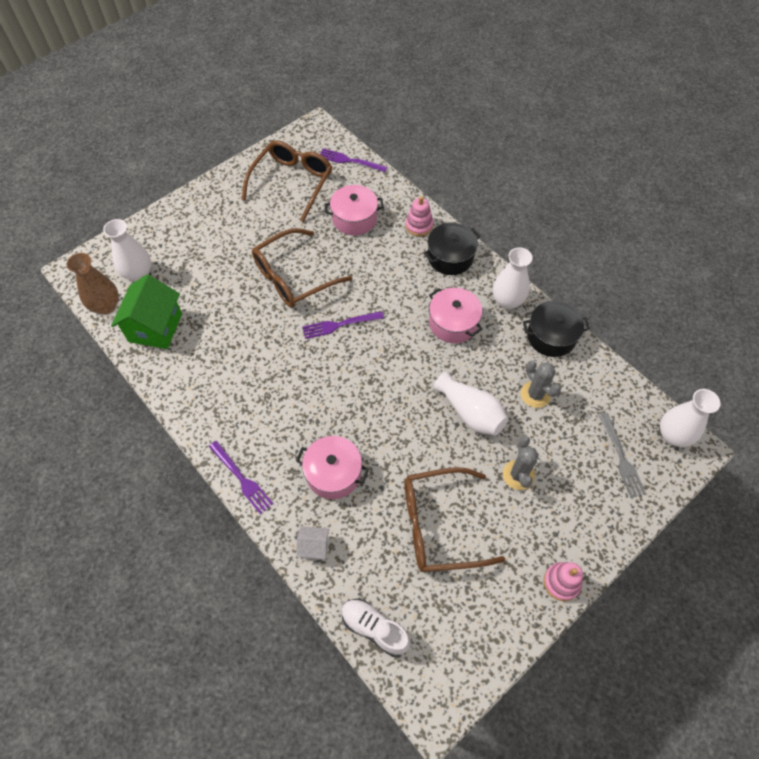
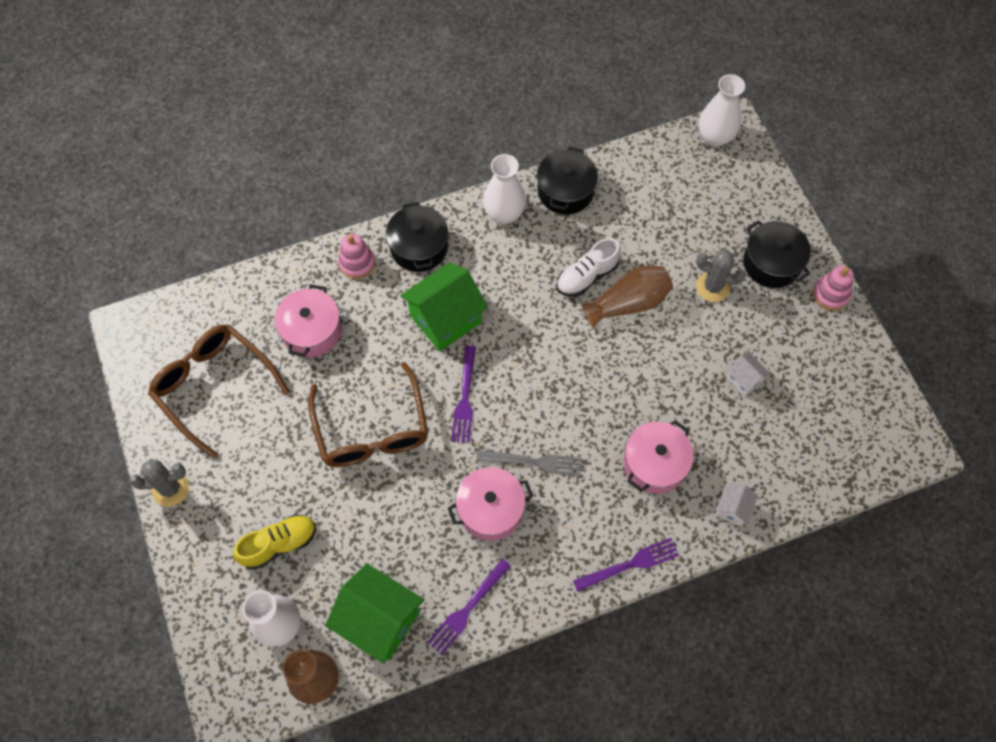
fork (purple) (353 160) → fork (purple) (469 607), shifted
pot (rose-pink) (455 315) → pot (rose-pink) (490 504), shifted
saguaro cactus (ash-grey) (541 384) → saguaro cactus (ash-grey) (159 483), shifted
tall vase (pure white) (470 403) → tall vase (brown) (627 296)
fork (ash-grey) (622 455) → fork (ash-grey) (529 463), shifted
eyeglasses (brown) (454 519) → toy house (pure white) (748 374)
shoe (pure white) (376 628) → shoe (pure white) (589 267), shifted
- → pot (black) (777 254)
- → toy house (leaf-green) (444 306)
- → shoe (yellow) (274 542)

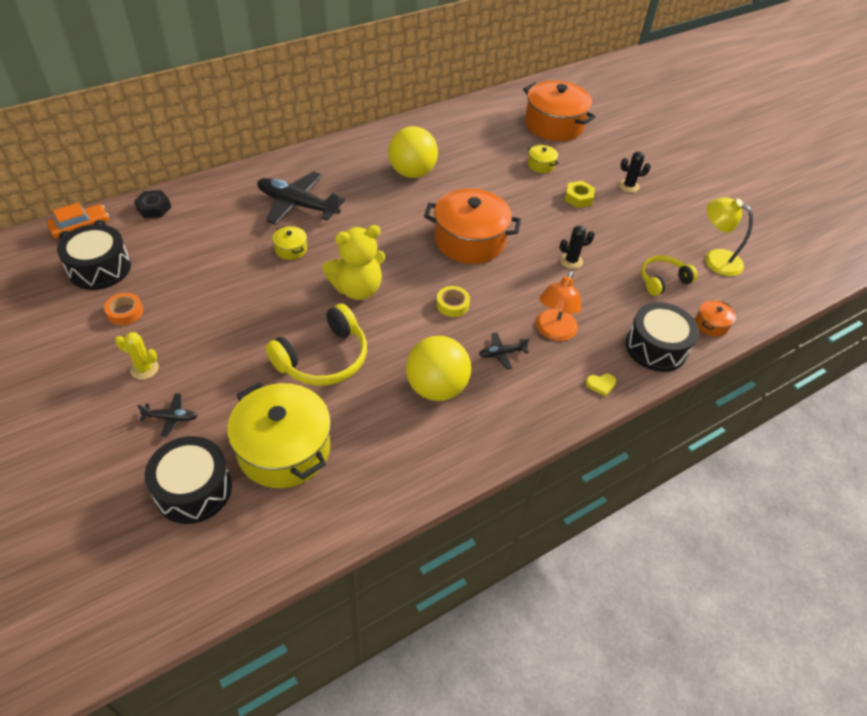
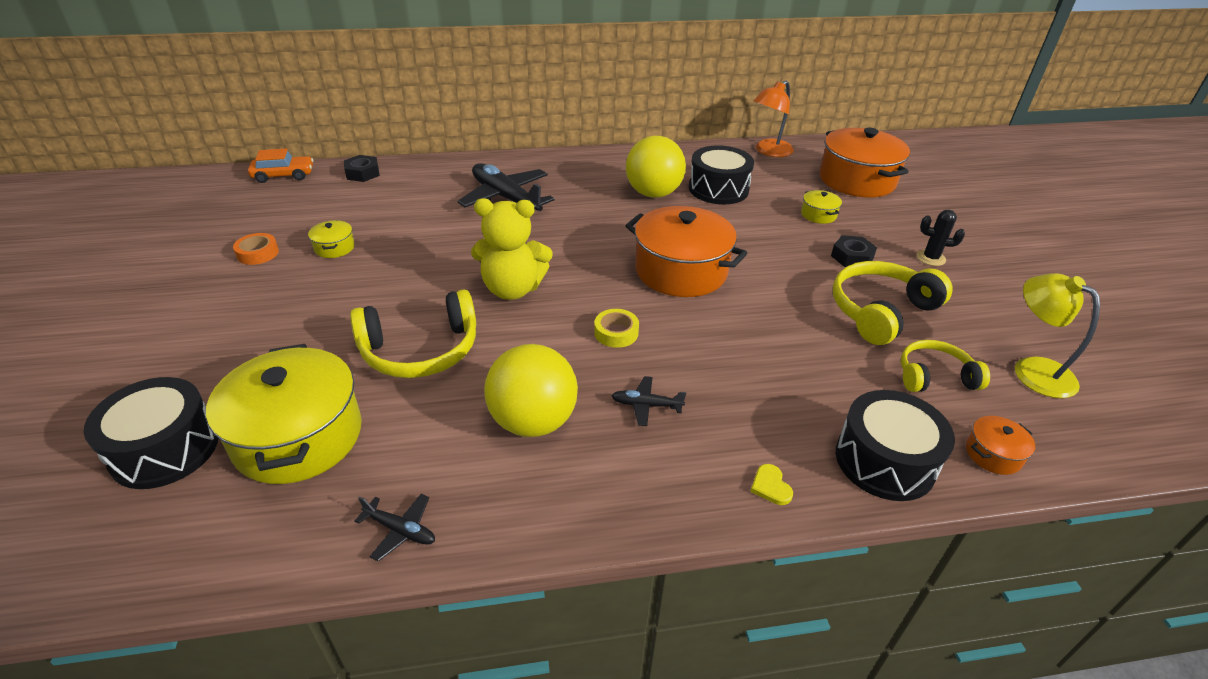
hexagon nut (yellow) (579 194) → hexagon nut (black) (854 251)
toy drum (black) (94 257) → toy drum (black) (721 174), shifted
saguaro cactus (black) (577 247) → -
pot (yellow) (289 243) → pot (yellow) (331 239), shifted
reading lamp (orange) (558 306) → reading lamp (orange) (773 118), shifted
saguaro cactus (yellow) (137 356) → -
love heart (yellow) (601 385) → love heart (yellow) (771 484), 60 degrees clockwise
toy plane (black) (167 415) → toy plane (black) (394 527), shifted
- → over-ear headphones (yellow) (893 303)

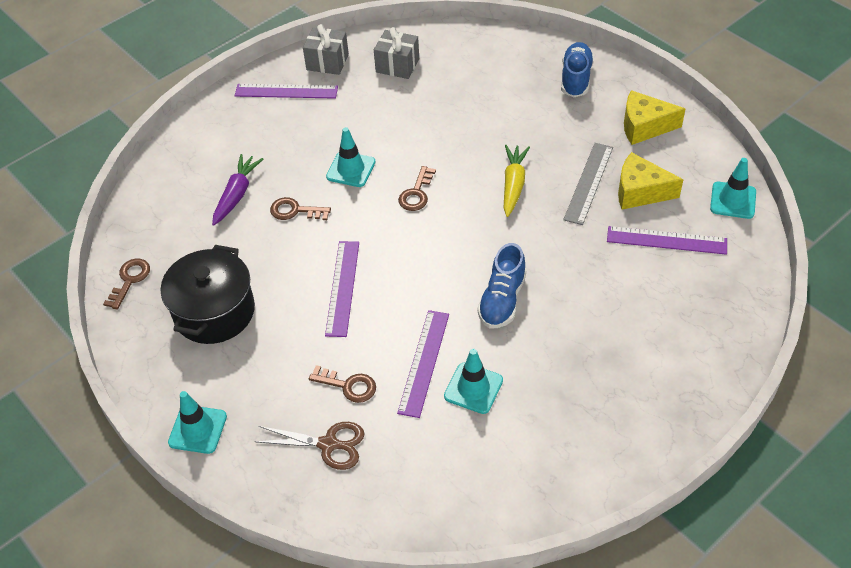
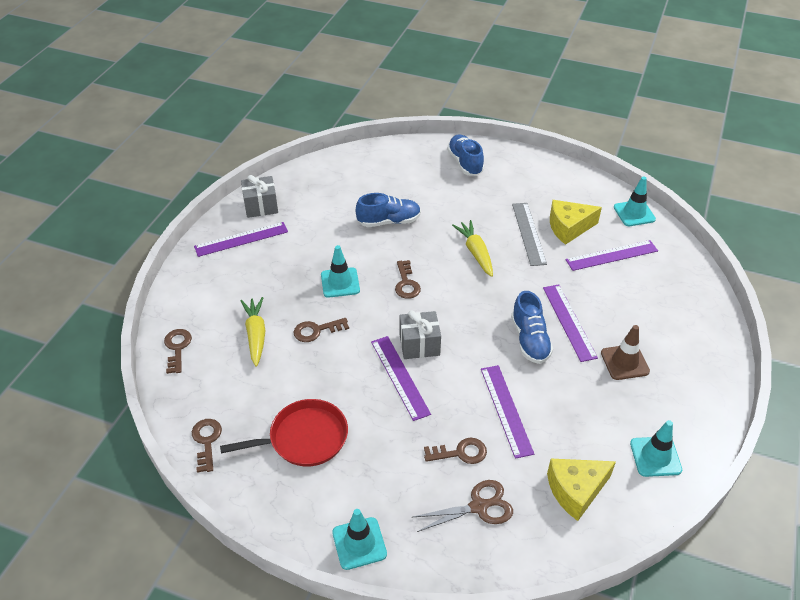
gift (ash-grey) (396 53) → gift (ash-grey) (420 334), shifted
cheese wedge (yellow) (654 117) → cheese wedge (yellow) (581 490), shifted
root vegetable (purple) (237 190) → root vegetable (yellow) (252 332)
pot (black) (208 294) → frying pan (red) (284 433)
safety cone (aqua) (473 381) → safety cone (aqua) (656 448), shifted
- → shoe (blue) (388 210)
- → ruler (purple) (570 323)
- → safety cone (brown) (625 352)
- → latchkey (brown) (178 351)

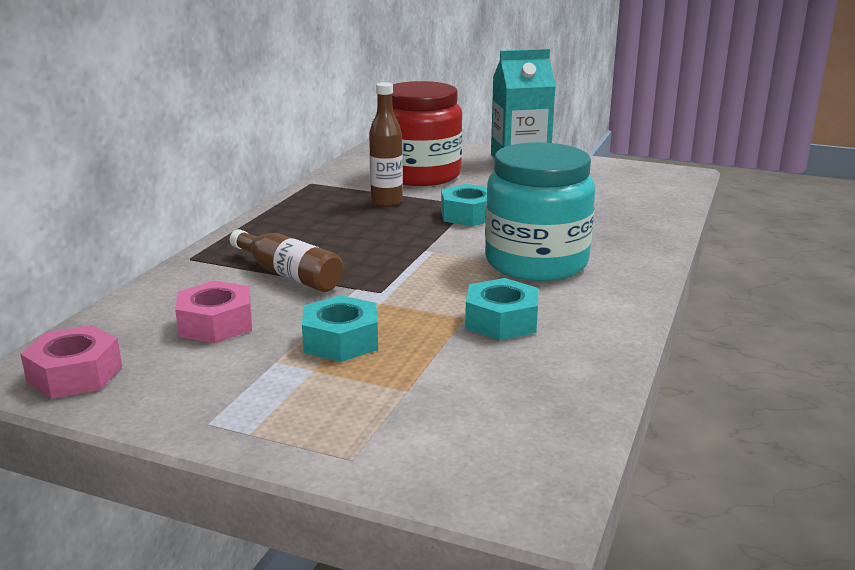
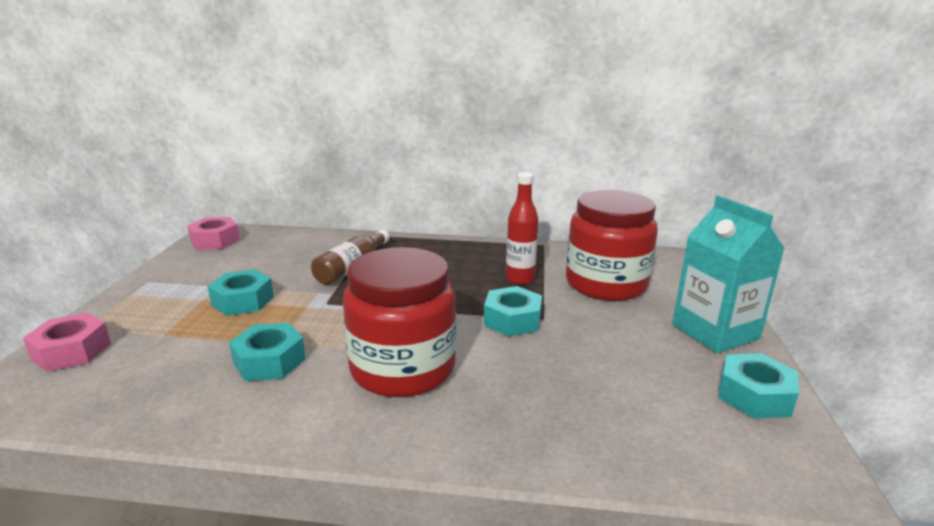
bottle (brown) (386 144) → bottle (red) (522 228)
jam jar (aqua) (540 211) → jam jar (red) (399 322)
hexagon nut (rose-pink) (213 312) → hexagon nut (rose-pink) (67 342), shifted
- → hexagon nut (aqua) (758 385)

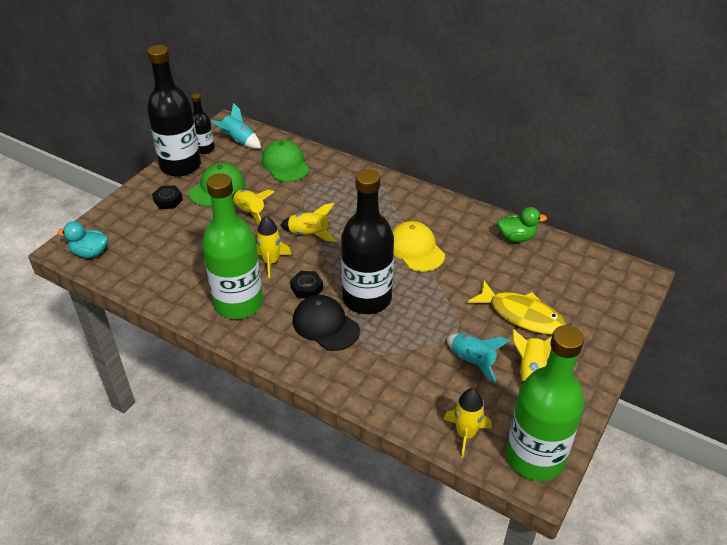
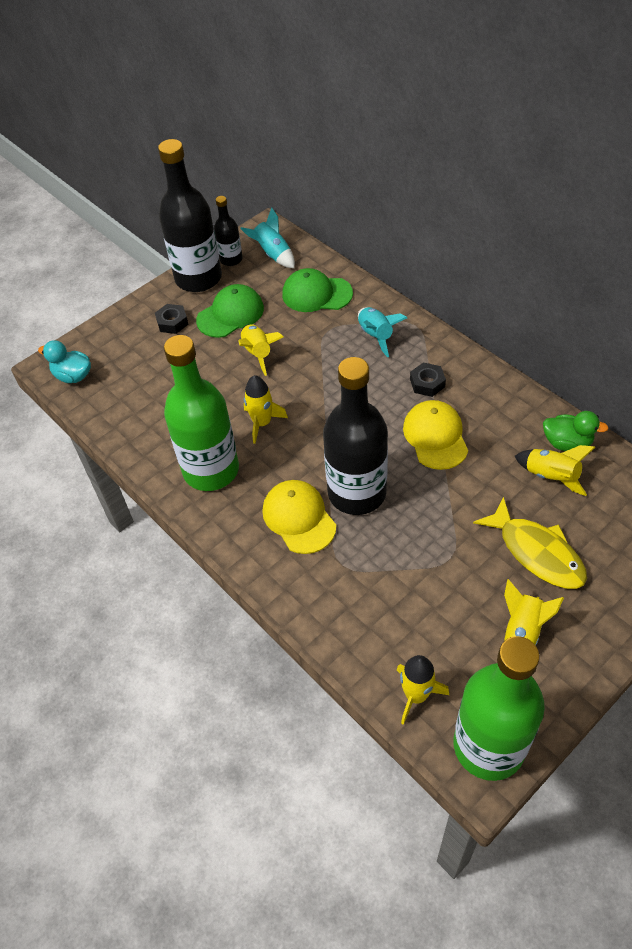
peaked cap (leaf-green) (285 161) → peaked cap (leaf-green) (317 290), 75 degrees counterclockwise
spaceship (yellow) (308 222) → spaceship (yellow) (555 470), shifted
hexagon nut (black) (306 285) → hexagon nut (black) (428 379), shifted
peaked cap (black) (326 323) → peaked cap (yellow) (299 517)
spaceship (aqua) (478 358) → spaceship (aqua) (382 332), shifted

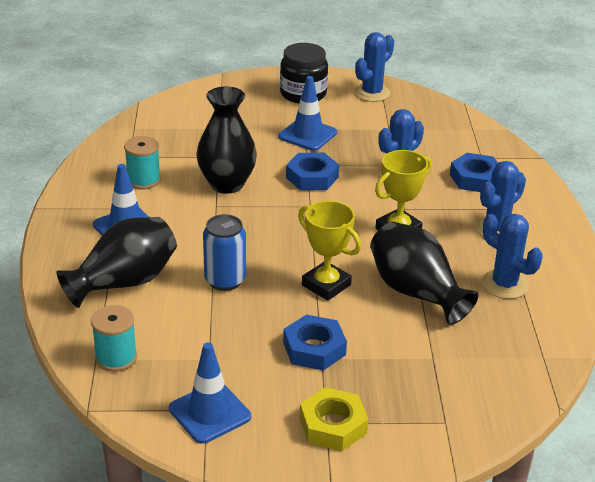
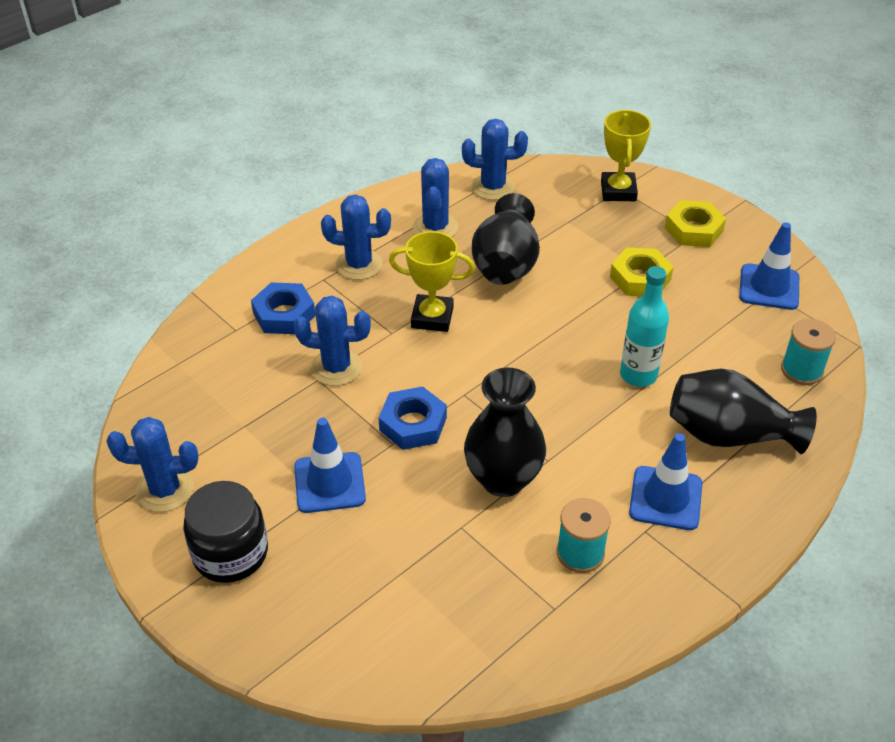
award cup (yellow) (329 251) → award cup (yellow) (626 155), shifted
can (blue) (224 252) → bottle (aqua) (644 326)
hexagon nut (blue) (315 342) → hexagon nut (yellow) (642 271)
- → saguaro cactus (blue) (495 159)

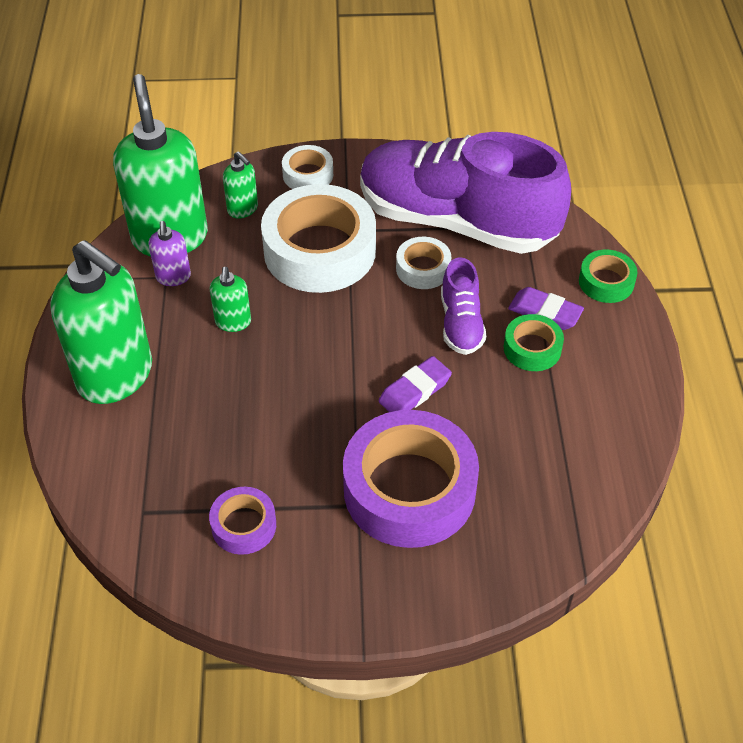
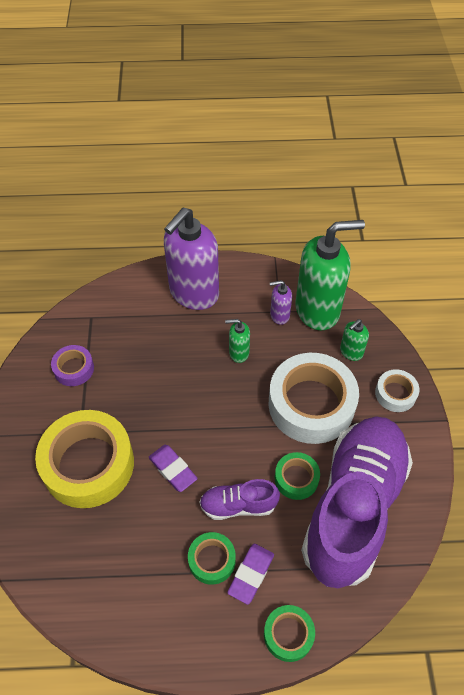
tape (pure white) (423 263) → tape (leaf-green) (297 476)
soap pump (leaf-green) (101 322) → soap pump (purple) (191 259)
tape (purple) (411 479) → tape (yellow) (84 459)

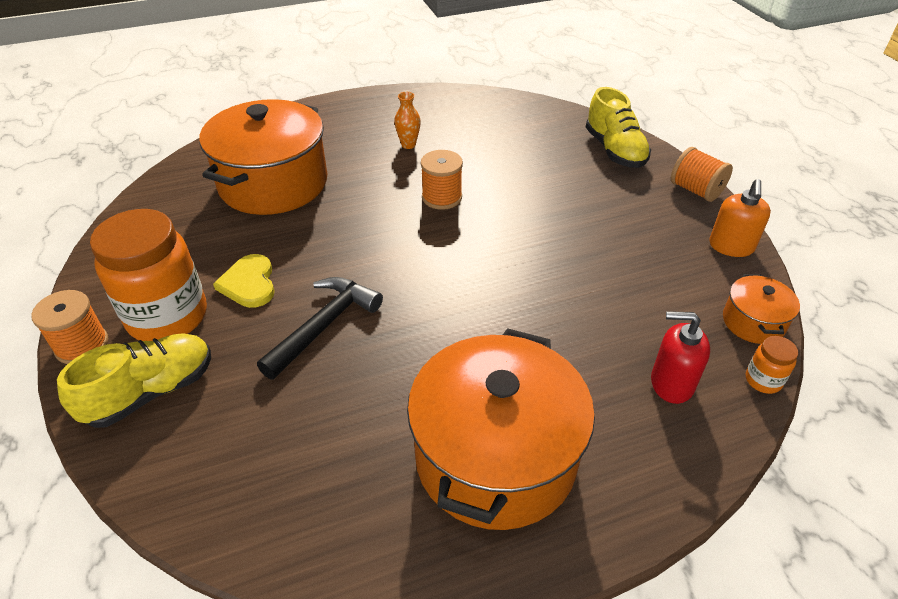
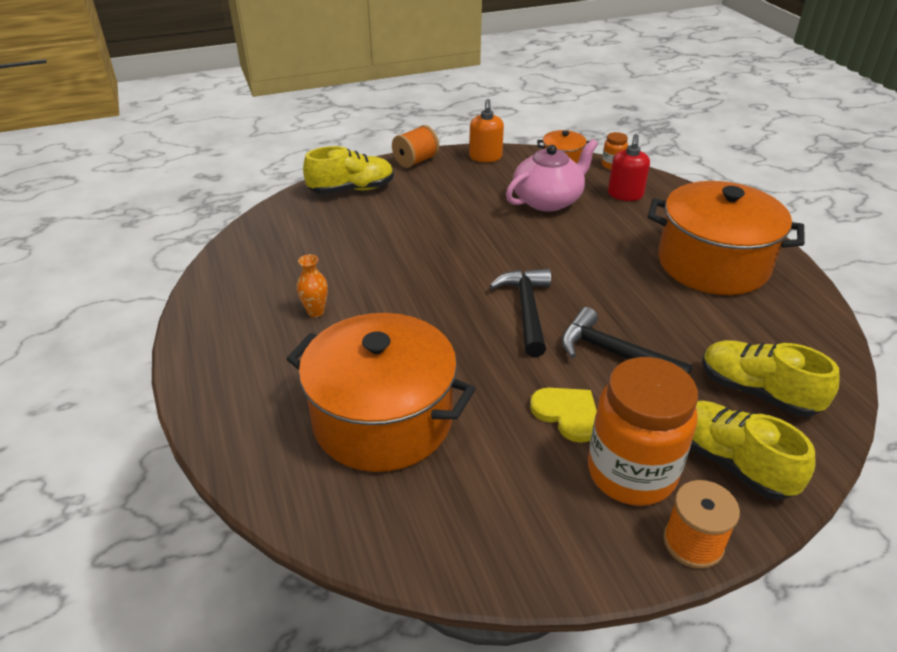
reel of thread (orange) (442 180) → -
soap pump (orange) (740 218) → soap pump (orange) (486 130), 75 degrees clockwise
love heart (yellow) (244 281) → love heart (yellow) (563 415), 120 degrees counterclockwise
- → china teapot (rose-pink) (552 175)
- → claw hammer (black) (520 313)
- → shoe (yellow) (770 378)

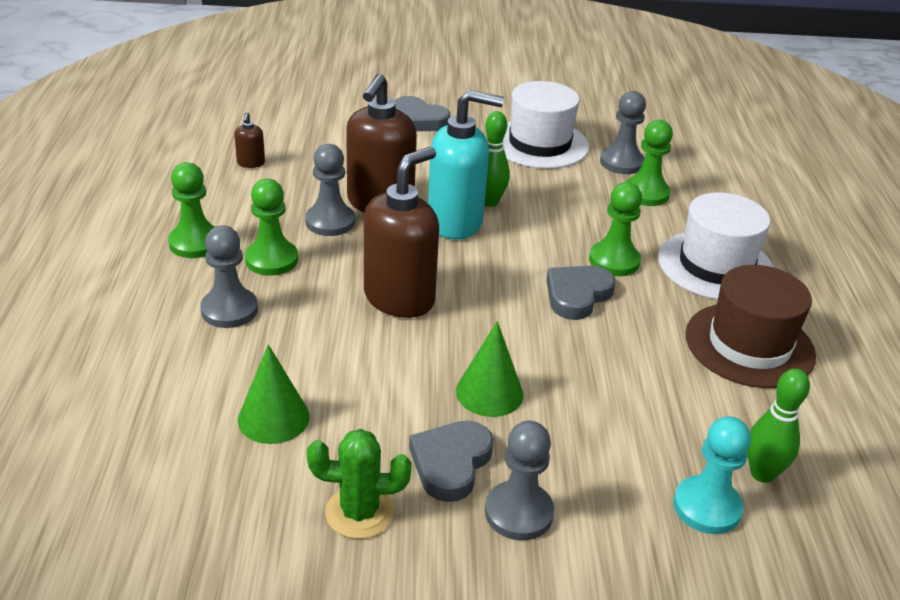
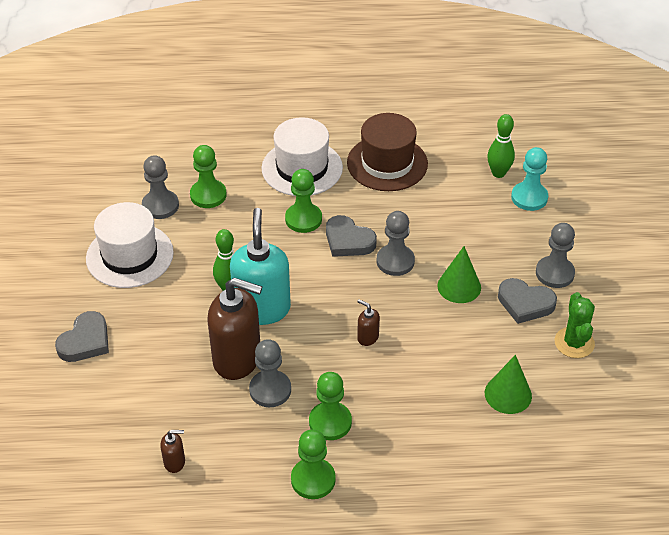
soap pump (brown) (401 232) → soap pump (brown) (368 322), x0.43
chess pawn (ash-grey) (229 276) → chess pawn (ash-grey) (396 243), shifted

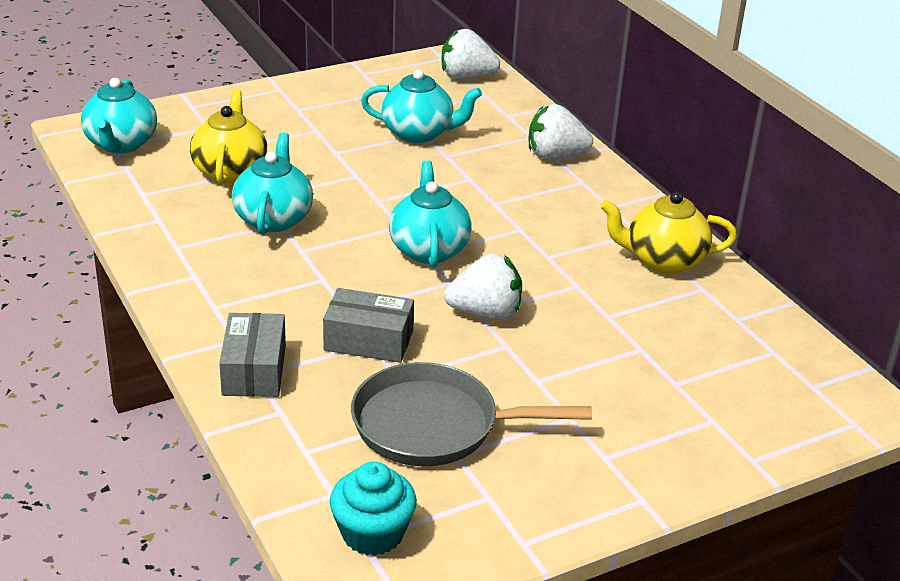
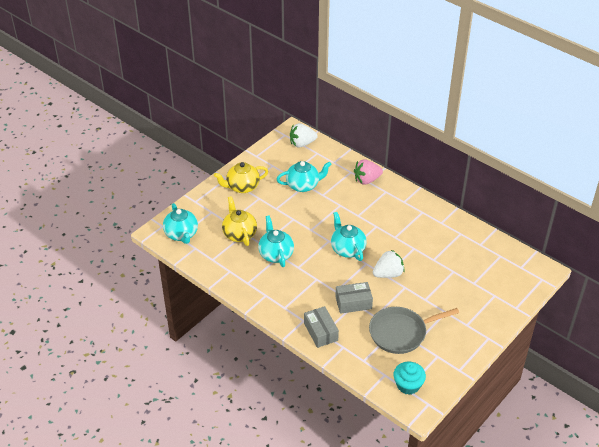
berry (pure white) (560 131) → berry (rose-pink) (368 172)
china teapot (yellow) (669 233) → china teapot (yellow) (241 177), shifted

